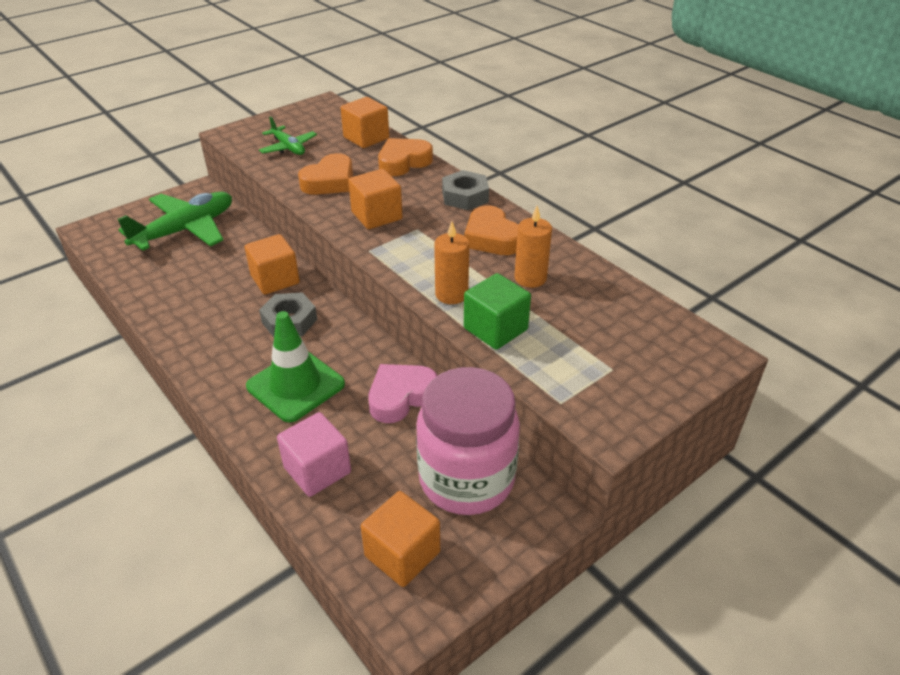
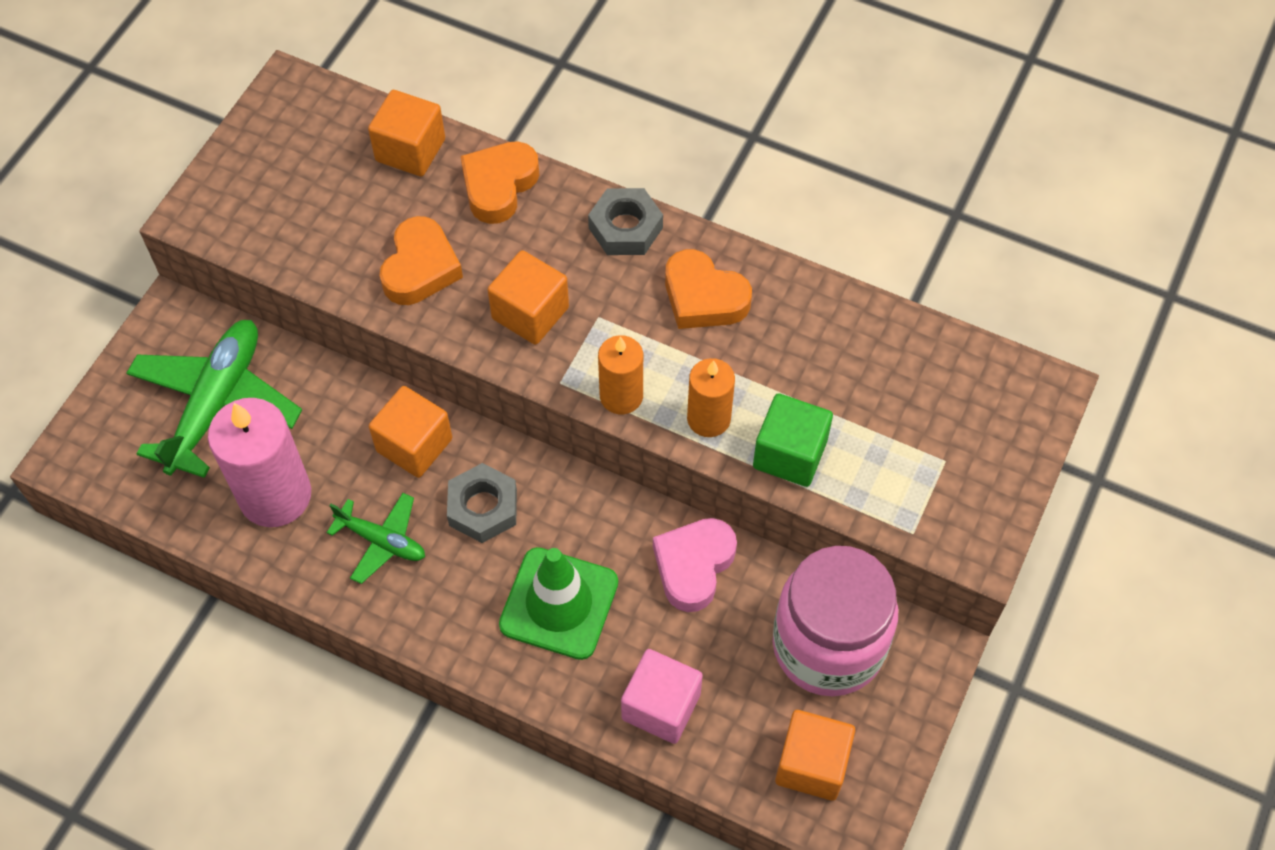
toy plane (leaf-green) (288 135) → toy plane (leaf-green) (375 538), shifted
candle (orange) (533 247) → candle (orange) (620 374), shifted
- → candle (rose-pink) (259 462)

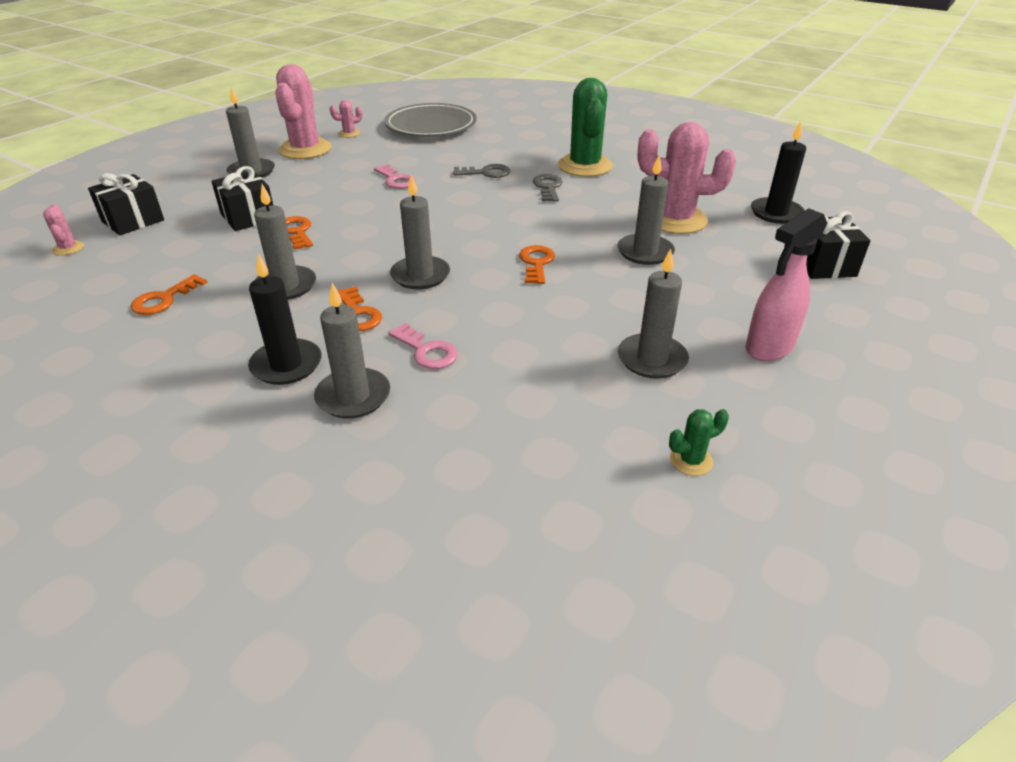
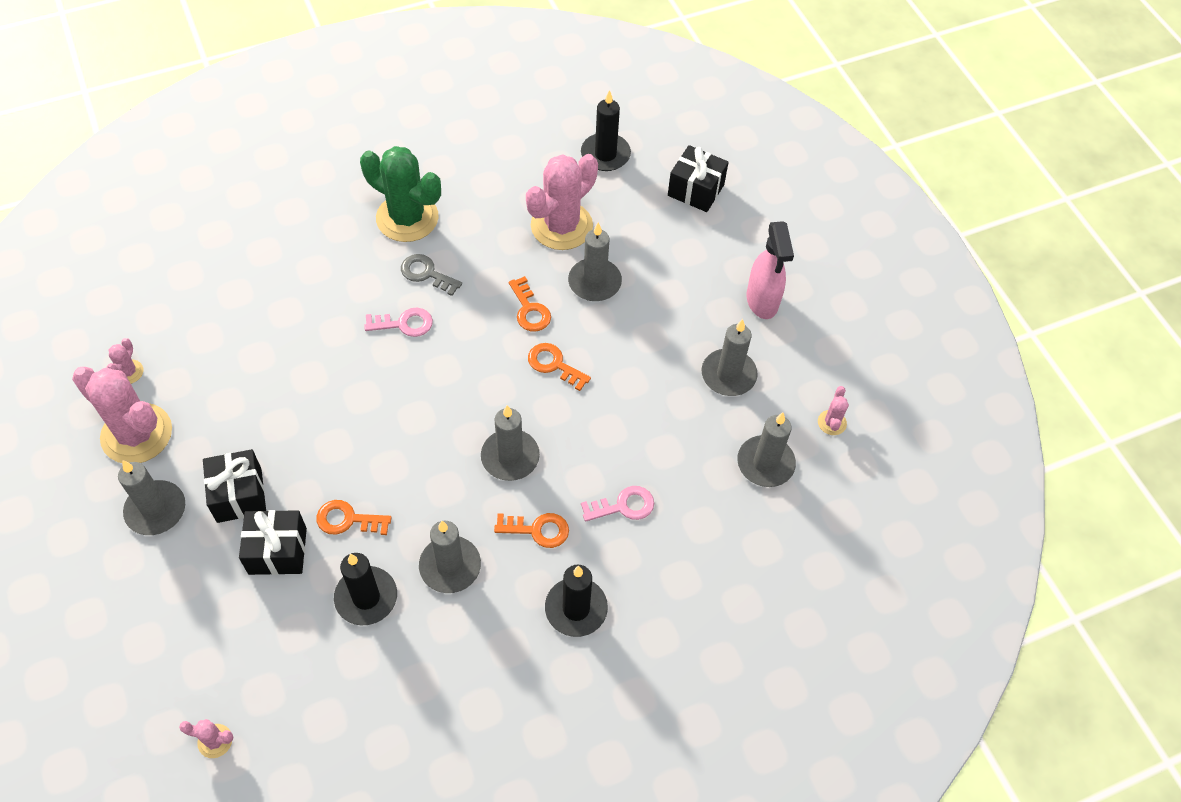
flat dish (ash-grey) (430 119) → -
latchkey (rose-pink) (395 176) → latchkey (rose-pink) (398 322), shifted
latchkey (ash-grey) (481 171) → -
gift (black) (126 204) → gift (black) (234 486), shifted
latchkey (orange) (169 294) → latchkey (orange) (530 304), shifted
candle (ash-grey) (352 351) → candle (ash-grey) (766 449), shifted
saguaro cactus (leaf-green) (699 442) → saguaro cactus (rose-pink) (833 410)
- → candle (black) (365 589)

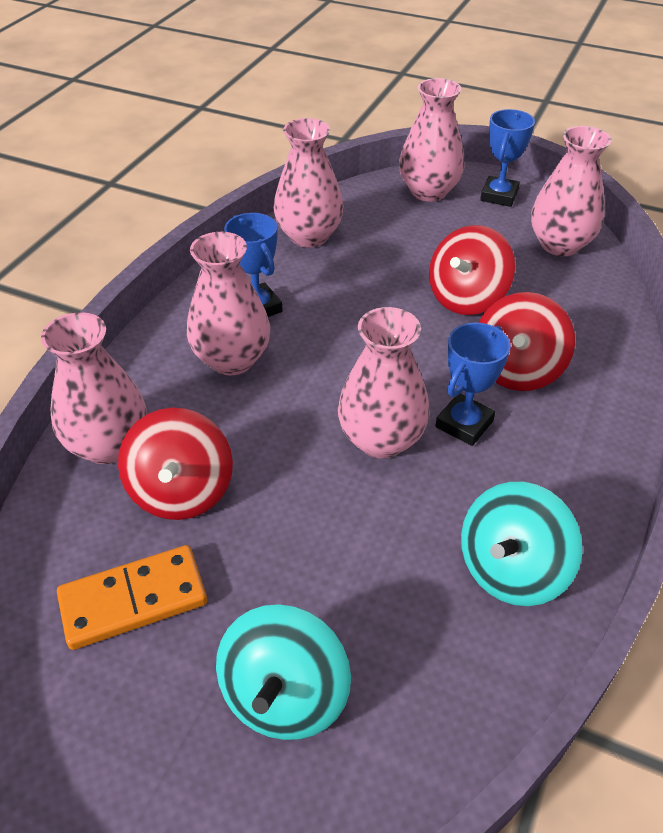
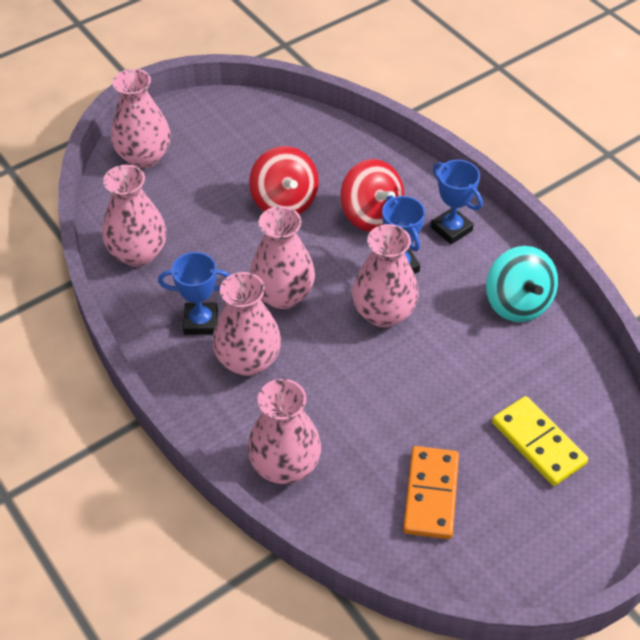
award cup (blue) (507 158) → award cup (blue) (457 202), shifted
tall vase (rose-pink) (571 191) → tall vase (rose-pink) (282 257), shifted
whirligig (red) (175 464) → -
whirligig (aqua) (283 672) → domino (yellow) (540 441)

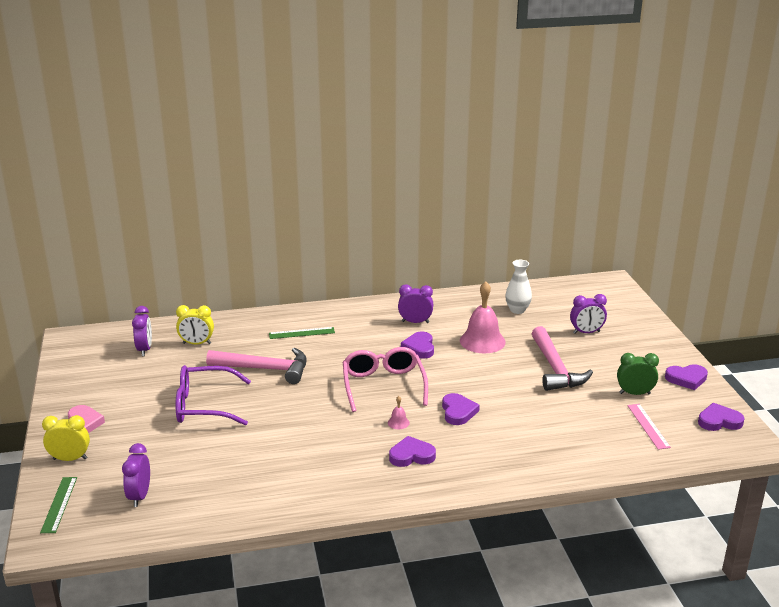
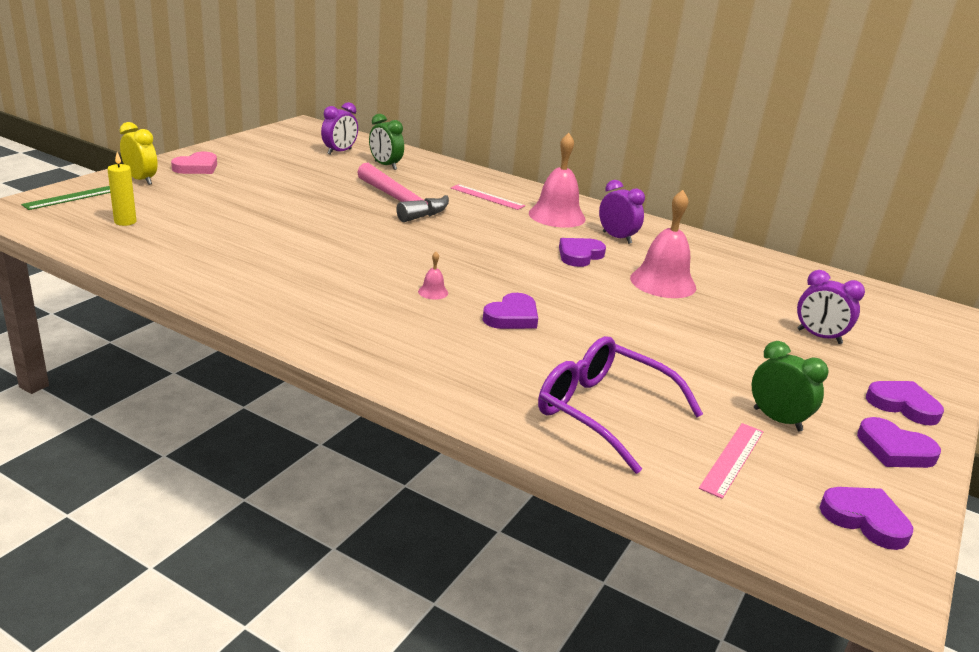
tall vase (pure white) (518 287) → -
bedside clock (yellow) (195 325) → bedside clock (leaf-green) (386 142)
claw hammer (rose-pink) (562 358) → -
ruler (leaf-green) (302 333) → ruler (rose-pink) (488 197)
eyeglasses (rose-pink) (385 379) → -
eyeglasses (purple) (213 395) → eyeglasses (purple) (620 405), shifted
love heart (purple) (412 451) → love heart (purple) (905 403), shifted
bedside clock (purple) (136 475) → candle (yellow) (122 189)
- → school bell (rose-pink) (557 180)

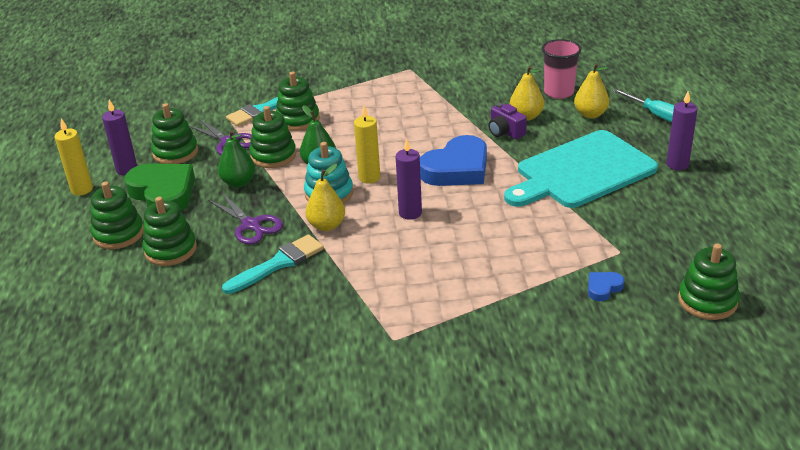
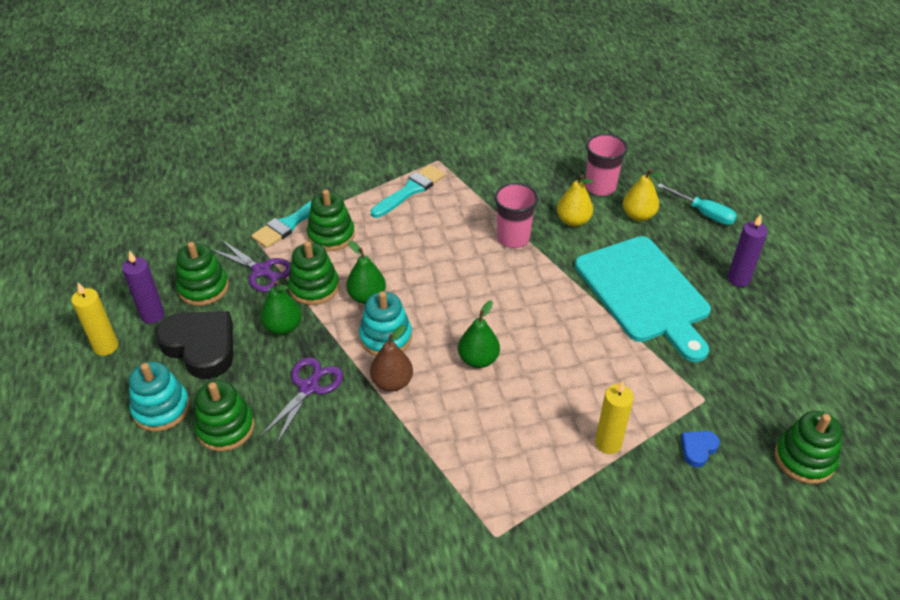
photo camera (purple) (507 121) → -
candle (yellow) (367 144) → candle (yellow) (614 417), shifted
bread board (aqua) (581 169) → bread board (aqua) (643 299), 75 degrees counterclockwise
love heart (blue) (453 160) → -
candle (purple) (409 179) → pear (leaf-green) (479 334)
love heart (leaf-green) (159 187) → love heart (black) (194 345)
pear (yellow) (325 197) → pear (brown) (391 358)
ring stacker (leaf-green) (117 215) → ring stacker (aqua) (159 396)
pair of scissors (purple) (245 218) → pair of scissors (purple) (301 401), 105 degrees counterclockwise
paintbrush (aqua) (273 264) → paintbrush (aqua) (408 191), shifted
- → beaker (rose-pink) (516 215)

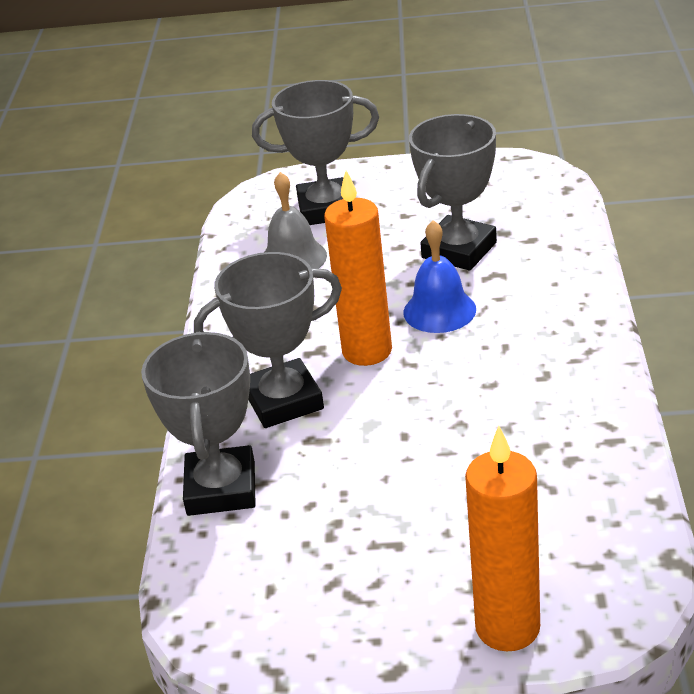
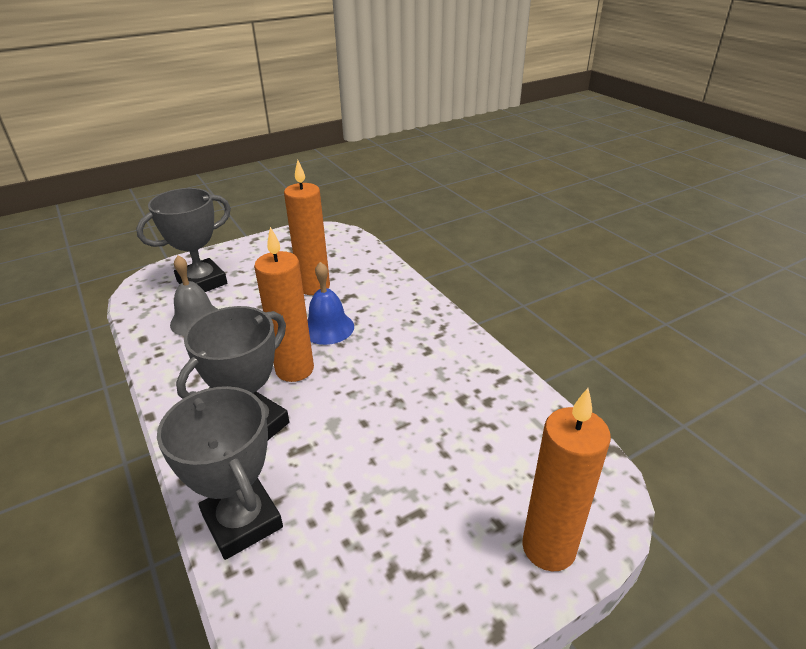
award cup (ash-grey) (453 192) → candle (orange) (307 227)

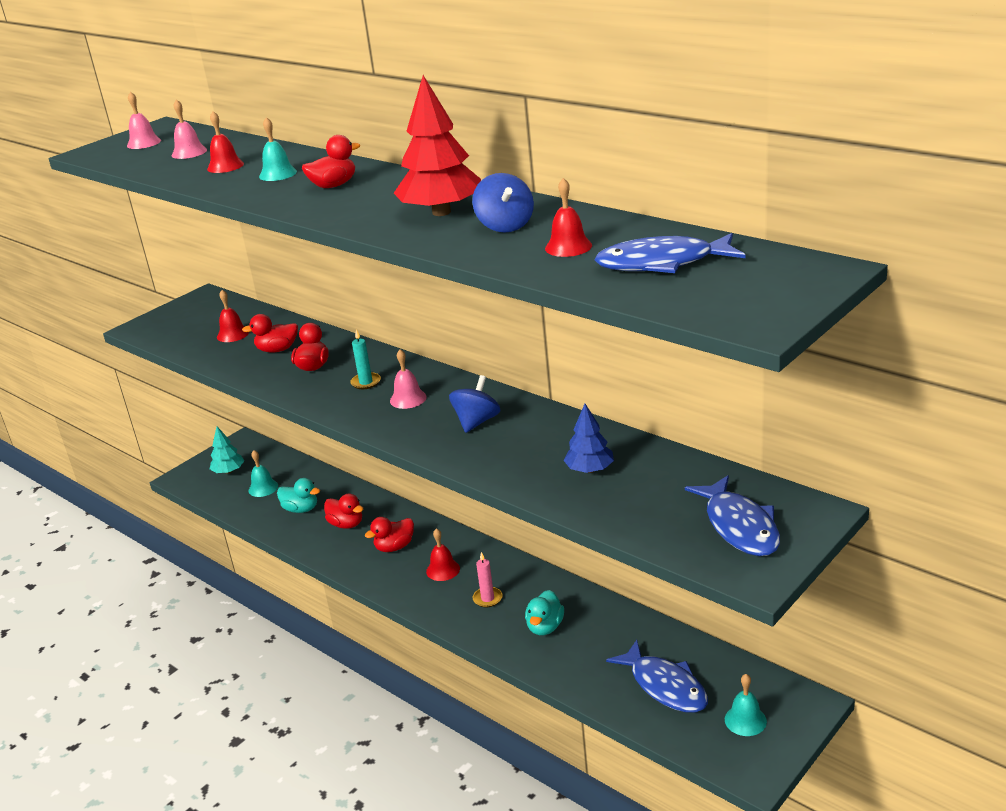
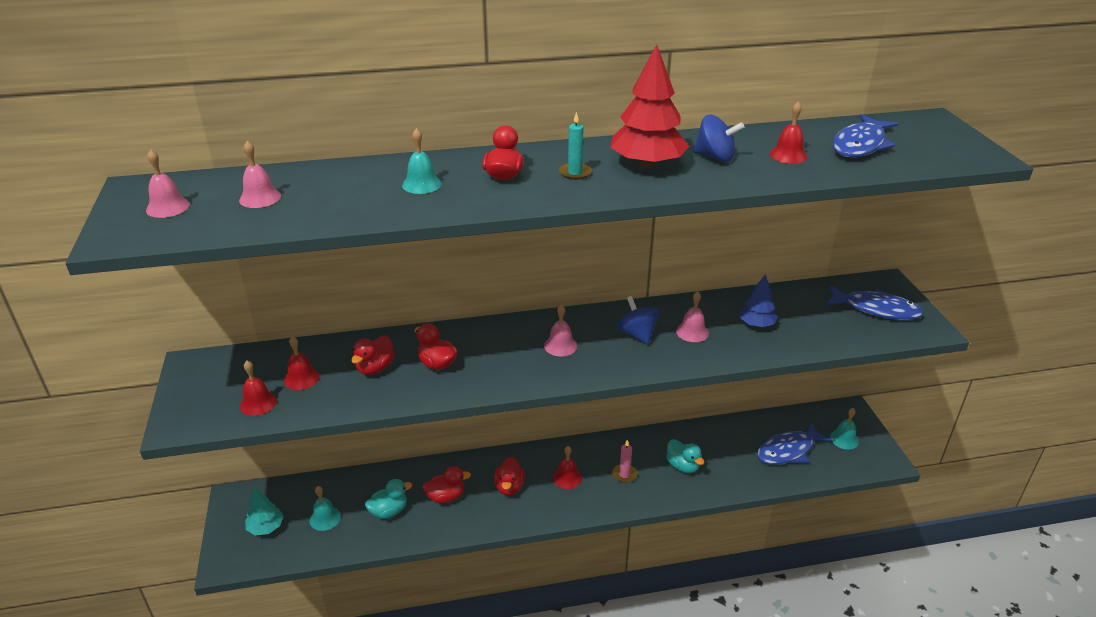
school bell (red) (225 142) → school bell (red) (258 388), shifted
candle (aqua) (365 359) → candle (aqua) (575 146), shifted
fish (blue) (657 676) → fish (blue) (795 443), 150 degrees clockwise
- → school bell (rose-pink) (692 316)

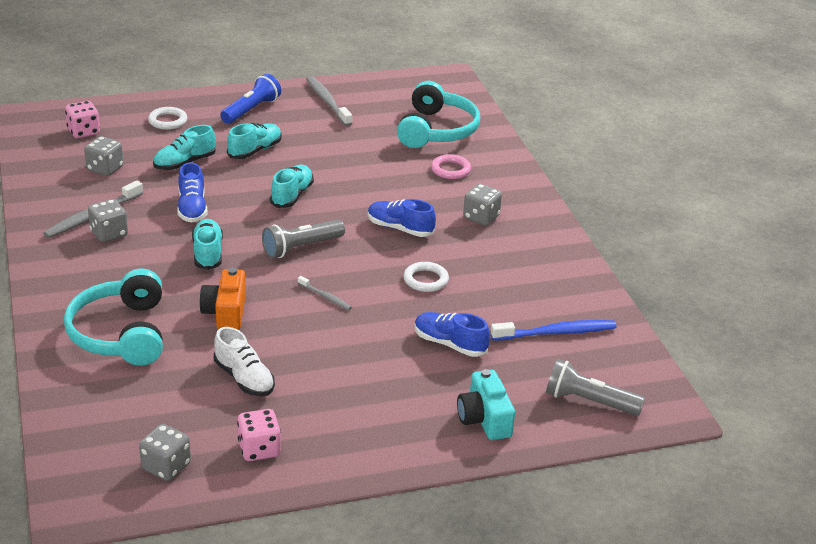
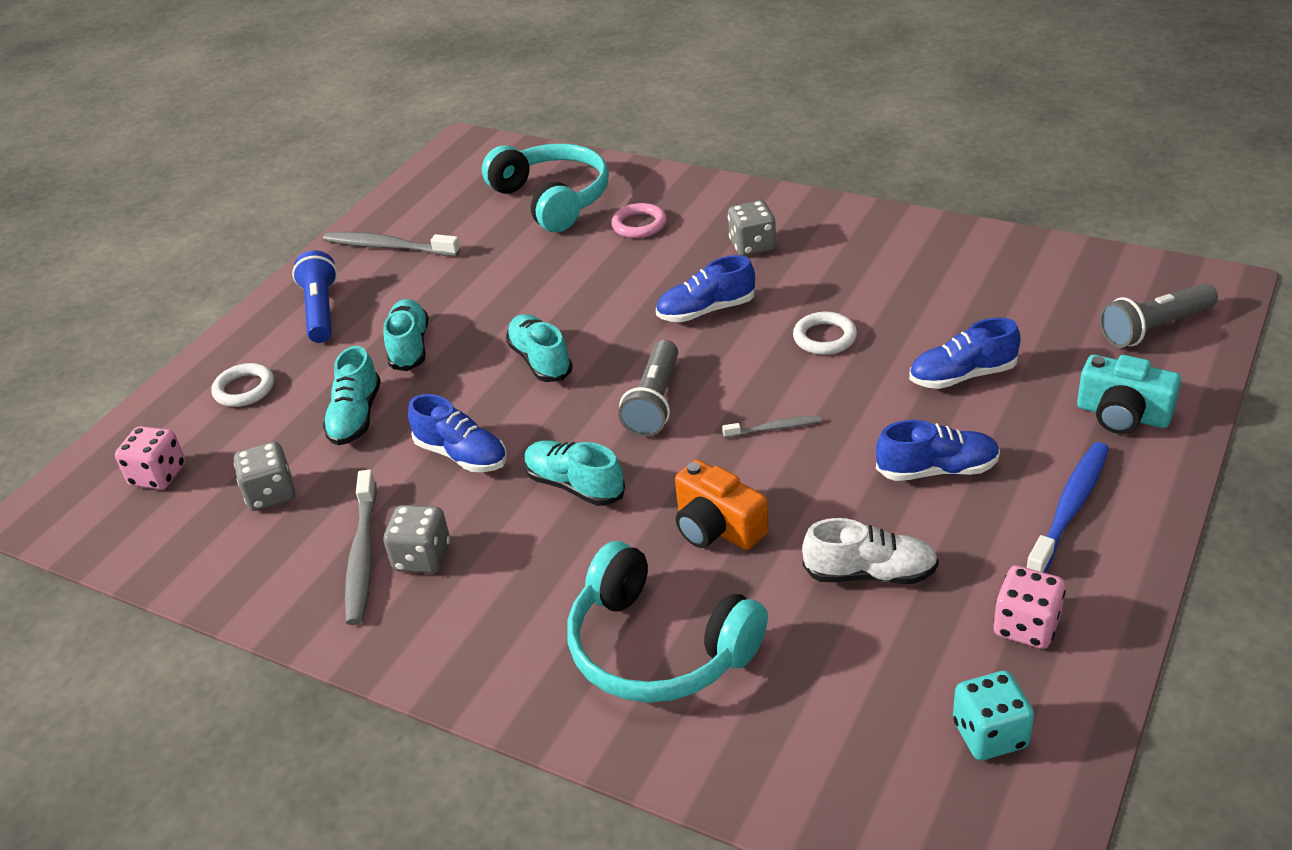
dental brush (blue) (553 330) → dental brush (blue) (1068 507), shifted
game die (ash-grey) (165 452) → game die (aqua) (993 715)
- → shoe (blue) (938 450)

